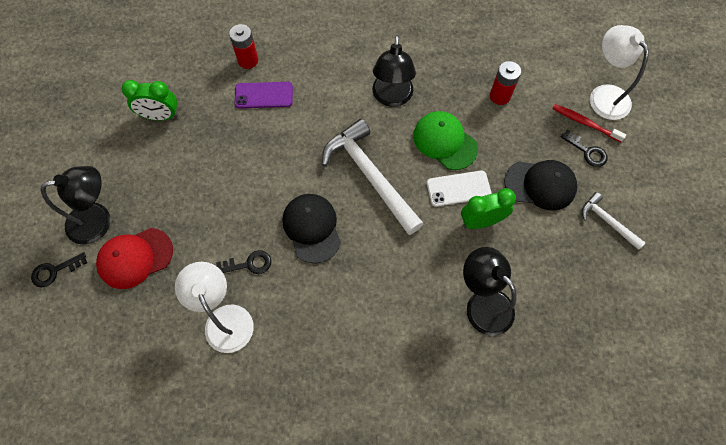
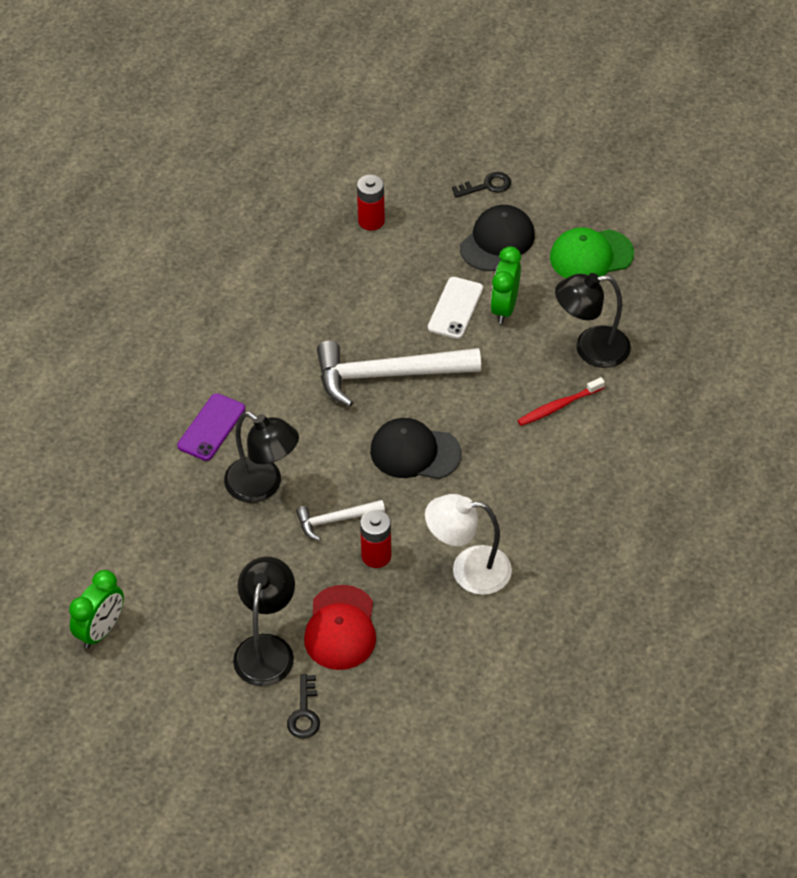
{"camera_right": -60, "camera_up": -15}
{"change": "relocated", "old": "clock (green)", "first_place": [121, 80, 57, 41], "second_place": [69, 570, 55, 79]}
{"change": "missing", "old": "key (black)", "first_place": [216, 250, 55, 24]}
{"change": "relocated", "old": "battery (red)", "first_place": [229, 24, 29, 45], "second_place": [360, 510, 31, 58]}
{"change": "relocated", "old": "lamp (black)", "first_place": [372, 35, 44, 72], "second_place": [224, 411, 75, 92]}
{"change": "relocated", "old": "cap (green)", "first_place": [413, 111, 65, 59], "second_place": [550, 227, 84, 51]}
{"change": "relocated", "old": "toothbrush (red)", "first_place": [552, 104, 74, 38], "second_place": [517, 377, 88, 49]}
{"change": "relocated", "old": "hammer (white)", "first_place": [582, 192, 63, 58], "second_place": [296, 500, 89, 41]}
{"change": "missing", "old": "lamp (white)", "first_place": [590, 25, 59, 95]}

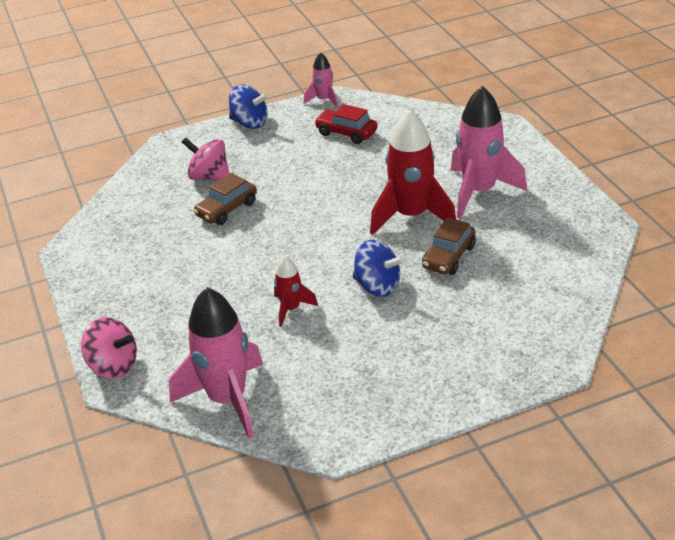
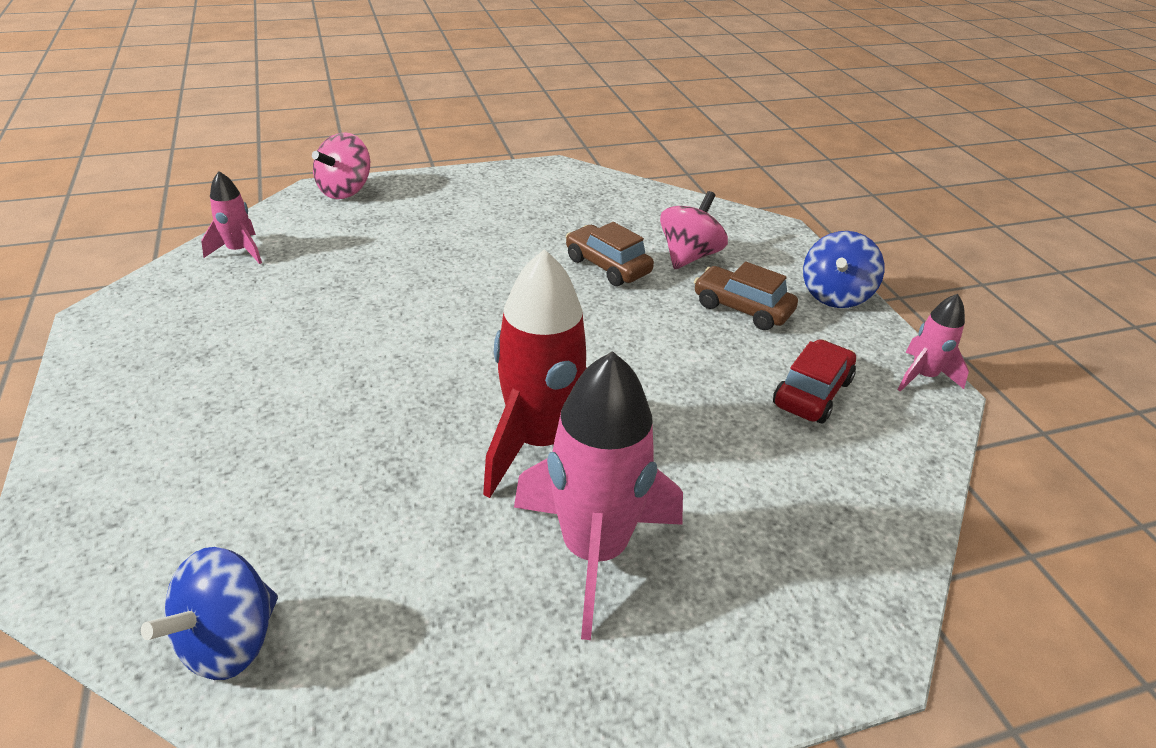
{"camera_right": 90, "camera_up": 0}
{"change": "size", "old": "rocket (pink)", "first_place": [169, 288, 94, 151], "second_place": [201, 171, 61, 93], "factor": 0.51}
{"change": "missing", "old": "rocket (red)", "first_place": [274, 256, 44, 71]}
{"change": "relocated", "old": "spinning top (blue)", "first_place": [352, 240, 53, 57], "second_place": [141, 547, 137, 133]}
{"change": "relocated", "old": "car (brown)", "first_place": [422, 217, 54, 58], "second_place": [694, 262, 104, 68]}

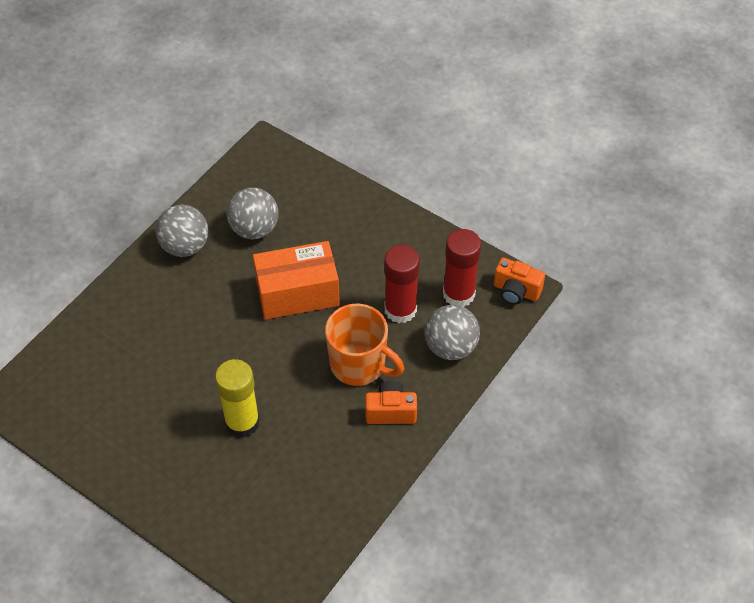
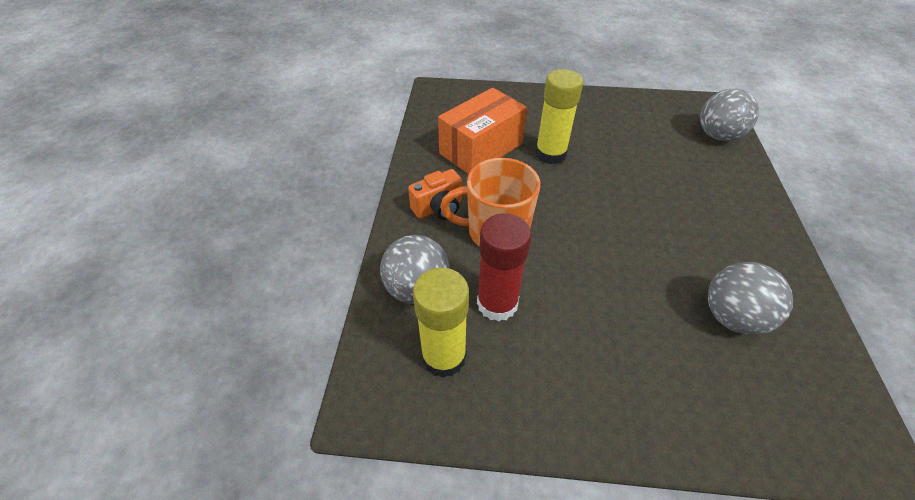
{"camera_right": 150, "camera_up": -5}
{"change": "relocated", "old": "ball (grey)", "first_place": [155, 204, 53, 53], "second_place": [700, 88, 59, 53]}
{"change": "relocated", "old": "box (orange)", "first_place": [253, 241, 87, 79], "second_place": [438, 88, 89, 86]}
{"change": "colour", "old": "glue stick (red)", "new": "glue stick (yellow)", "first_place": [443, 229, 38, 78], "second_place": [413, 268, 56, 110]}
{"change": "missing", "old": "camera (orange)", "first_place": [494, 258, 51, 47]}

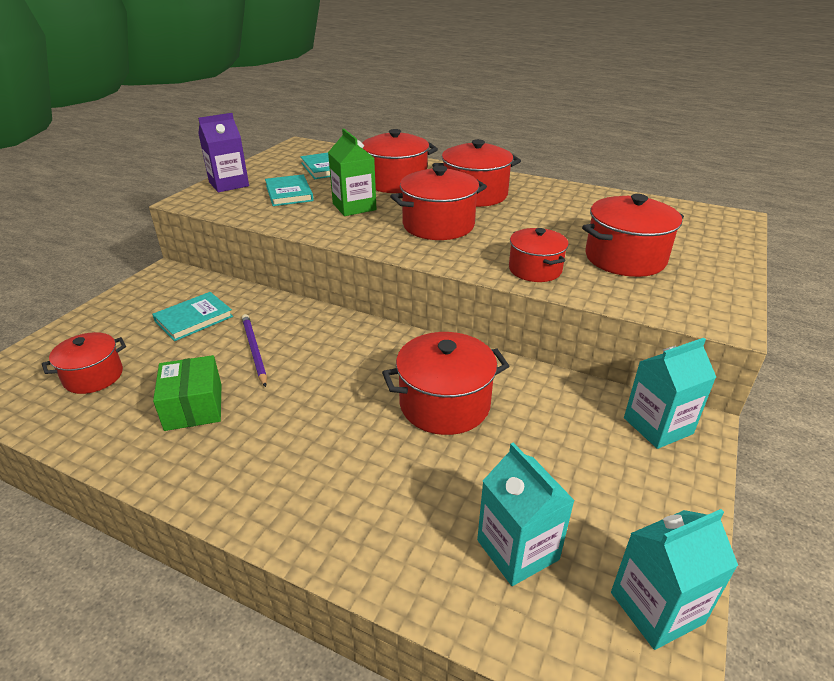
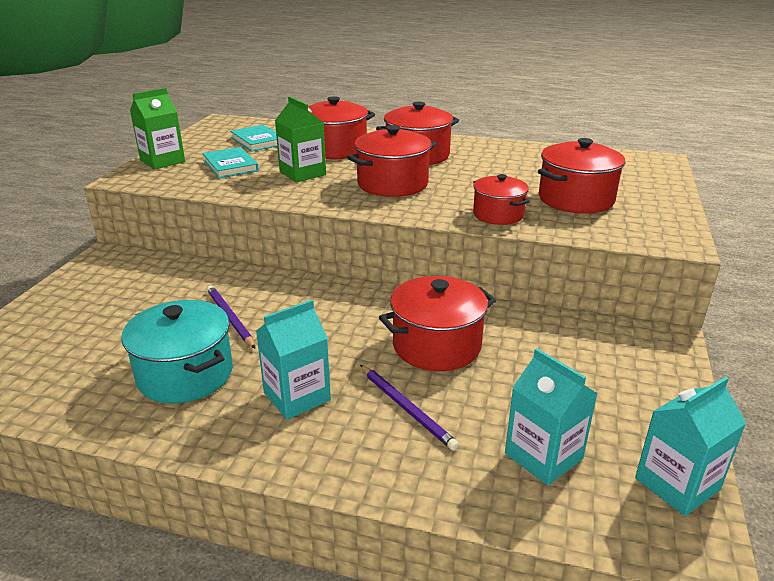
{"camera_right": -10, "camera_up": -5}
{"change": "missing", "old": "pot (red)", "first_place": [42, 332, 84, 62]}
{"change": "missing", "old": "book (turquoise)", "first_place": [152, 292, 81, 49]}
{"change": "exchanged", "old": "box (green)", "new": "pot (turquoise)", "first_place": [153, 355, 68, 76], "second_place": [121, 300, 112, 104]}
{"change": "colour", "old": "carton (purple)", "new": "carton (green)", "first_place": [198, 113, 51, 79], "second_place": [130, 88, 55, 81]}
{"change": "relocated", "old": "carton (turquoise)", "first_place": [624, 338, 92, 111], "second_place": [256, 300, 75, 120]}
{"change": "appeared", "new": "pencil (purple)", "second_place": [360, 365, 99, 86]}

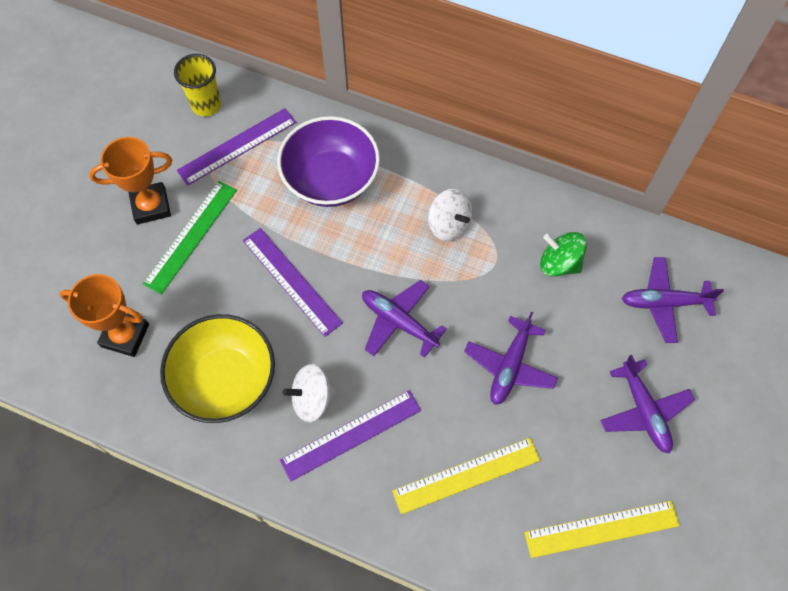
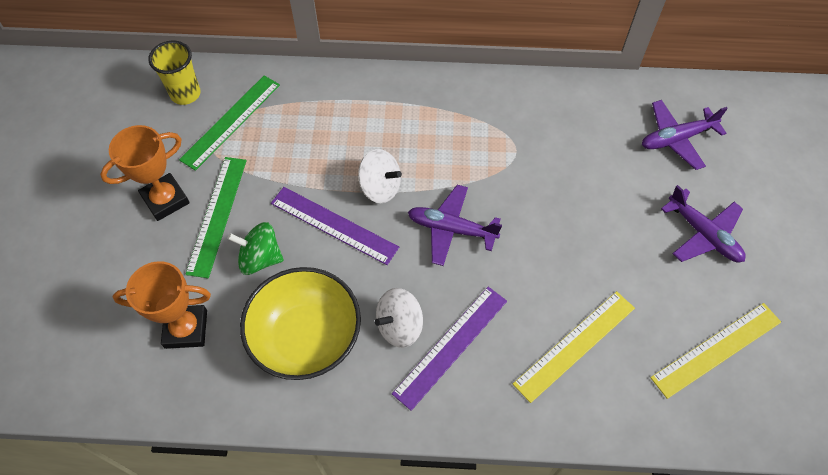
{"camera_right": -20, "camera_up": -5}
{"change": "colour", "old": "ruler (purple)", "new": "ruler (green)", "first_place": [177, 108, 119, 78], "second_place": [179, 76, 101, 95]}
{"change": "missing", "old": "bowl (purple)", "first_place": [277, 116, 103, 91]}
{"change": "relocated", "old": "spinning top (white)", "first_place": [428, 189, 45, 52], "second_place": [358, 149, 44, 54]}
{"change": "missing", "old": "plane (purple)", "first_place": [464, 312, 94, 93]}
{"change": "relocated", "old": "spinning top (green)", "first_place": [540, 232, 47, 45], "second_place": [227, 222, 57, 53]}

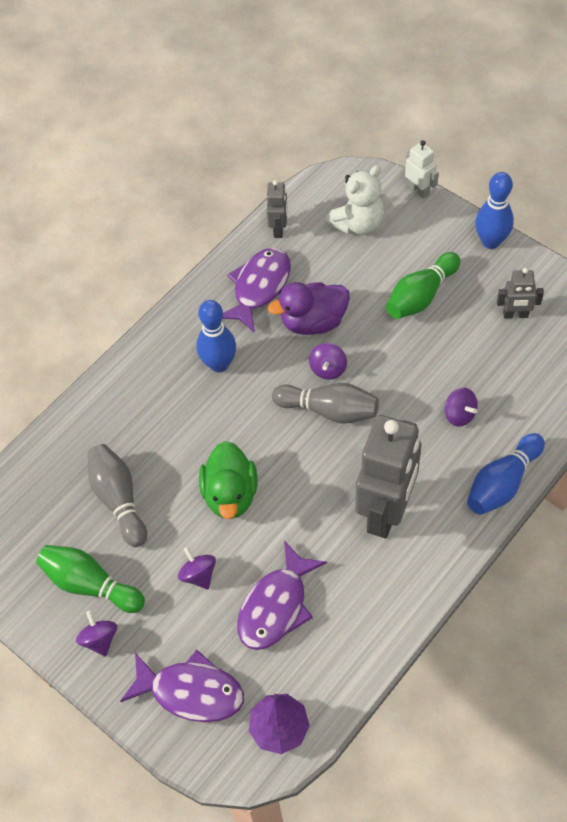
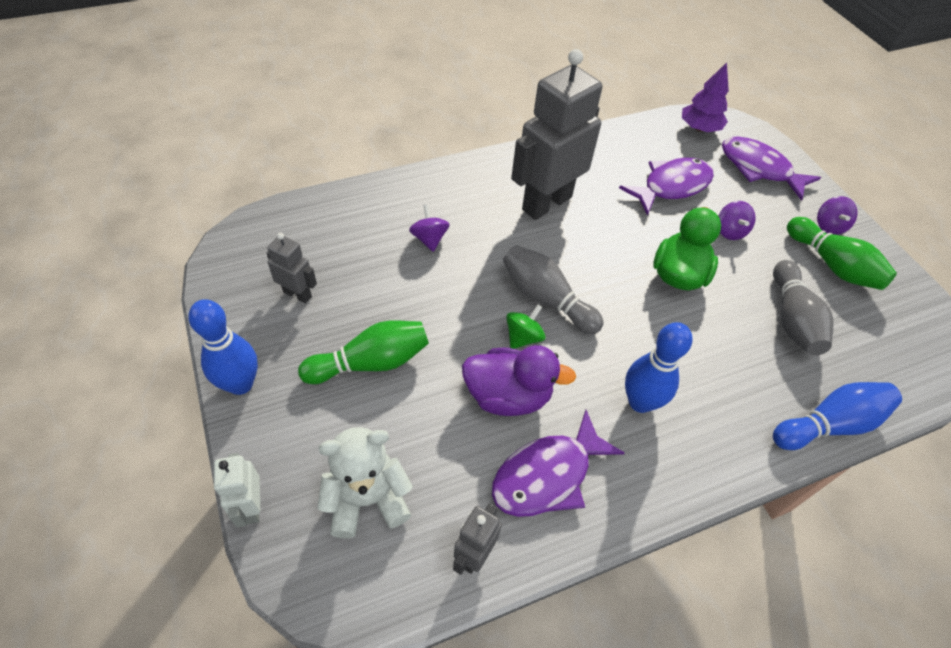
{"camera_right": -160, "camera_up": -5}
{"change": "colour", "old": "spinning top (purple)", "new": "spinning top (green)", "first_place": [309, 343, 38, 37], "second_place": [506, 305, 40, 44]}
{"change": "relocated", "old": "bowling pin (blue)", "first_place": [467, 433, 78, 82], "second_place": [773, 382, 129, 68]}

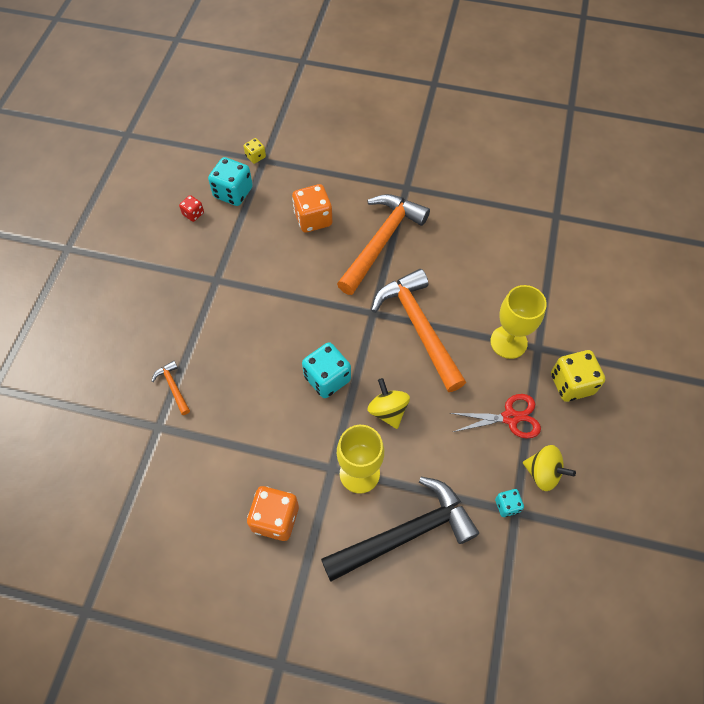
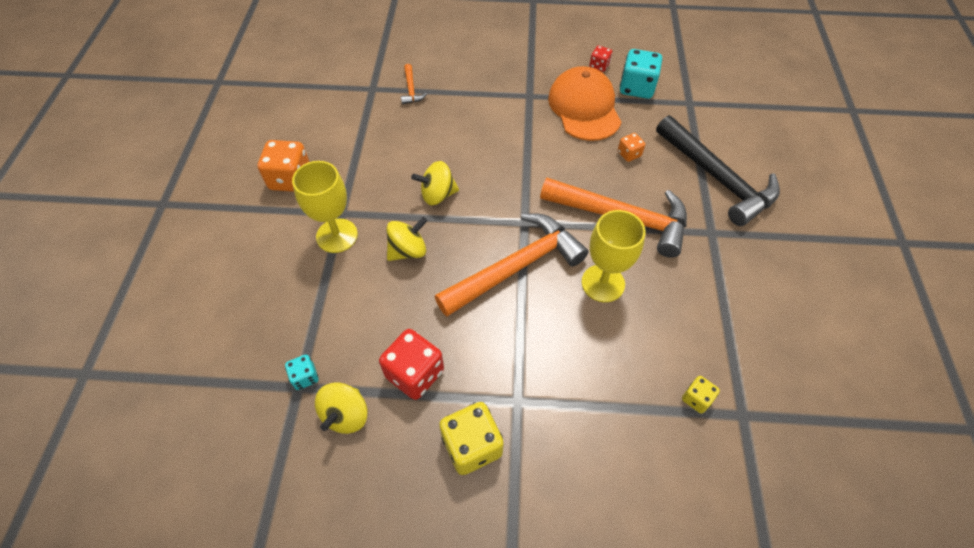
{"camera_right": 80, "camera_up": -5}
{"change": "spun", "old": "hammer (orange)", "first_place": [152, 361, 38, 54], "second_place": [401, 64, 26, 40], "degrees": 120}
{"change": "relocated", "old": "dice (yellow)", "first_place": [244, 138, 22, 26], "second_place": [682, 376, 38, 37]}
{"change": "size", "old": "dice (orange)", "first_place": [292, 184, 40, 49], "second_place": [618, 133, 27, 29], "factor": 0.53}
{"change": "exchanged", "old": "dice (turquoise)", "new": "spinning top (yellow)", "first_place": [302, 342, 49, 56], "second_place": [411, 161, 48, 44]}
{"change": "relocated", "old": "hammer (black)", "first_place": [321, 477, 158, 104], "second_place": [656, 115, 124, 111]}
{"change": "exchanged", "old": "scissors (red)", "new": "dice (red)", "first_place": [450, 394, 91, 45], "second_place": [379, 329, 65, 71]}
{"change": "relocated", "old": "goblet (yellow)", "first_place": [490, 285, 57, 74], "second_place": [581, 210, 65, 92]}
{"change": "appeared", "new": "cap (orange)", "second_place": [548, 66, 73, 75]}

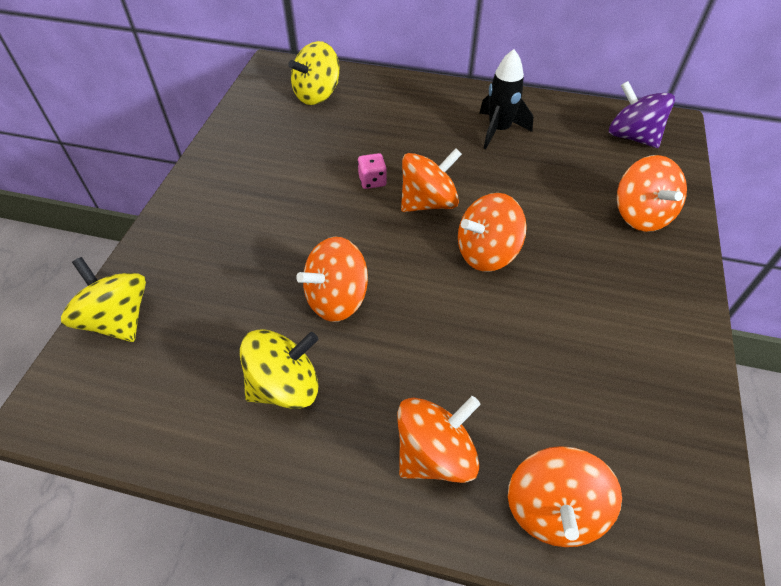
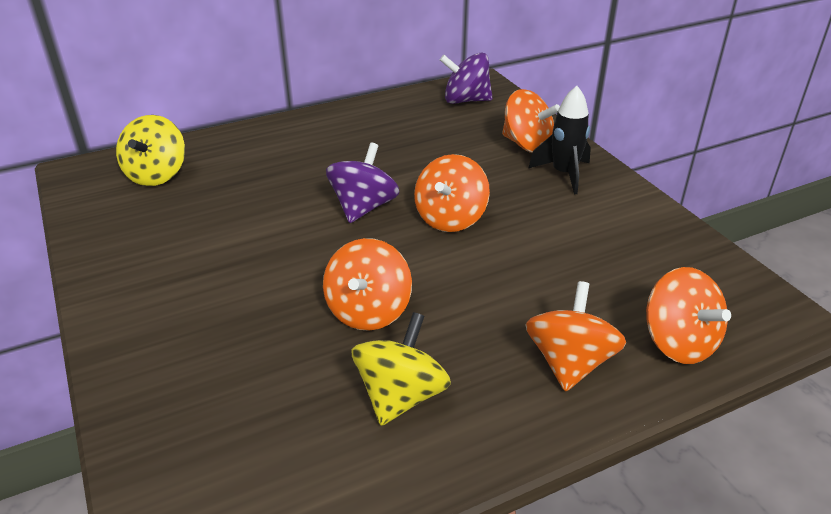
{"camera_right": -40, "camera_up": -15}
{"change": "missing", "old": "spinning top (yellow)", "first_place": [61, 257, 85, 85]}
{"change": "missing", "old": "dice (pink)", "first_place": [358, 153, 29, 36]}
{"change": "colour", "old": "spinning top (orange)", "new": "spinning top (purple)", "first_place": [401, 148, 61, 64], "second_place": [326, 143, 73, 80]}
{"change": "relocated", "old": "rocket (black)", "first_place": [479, 49, 54, 100], "second_place": [528, 86, 63, 108]}

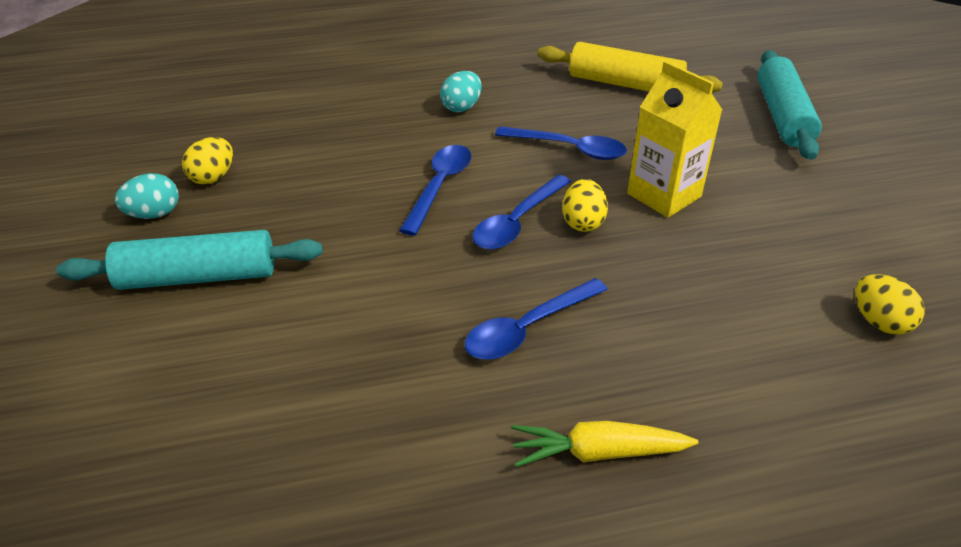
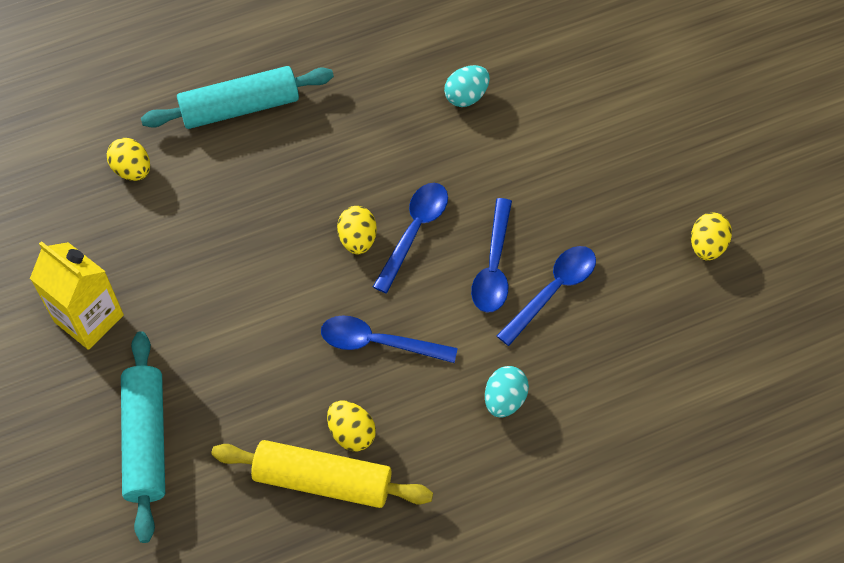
{"camera_right": 170, "camera_up": 20}
{"change": "relocated", "old": "rolling pin (turquoise)", "first_place": [56, 230, 267, 60], "second_place": [141, 66, 193, 63]}
{"change": "relocated", "old": "egg (turquoise)", "first_place": [115, 173, 64, 46], "second_place": [444, 65, 46, 42]}
{"change": "relocated", "old": "spoon (blue)", "first_place": [465, 278, 143, 82], "second_place": [497, 246, 99, 100]}
{"change": "missing", "old": "carrot (yellow)", "first_place": [511, 421, 187, 46]}
{"change": "relocated", "old": "carton (yellow)", "first_place": [627, 61, 95, 157], "second_place": [30, 241, 94, 109]}
{"change": "appeared", "new": "egg (yellow)", "second_place": [327, 400, 49, 51]}

